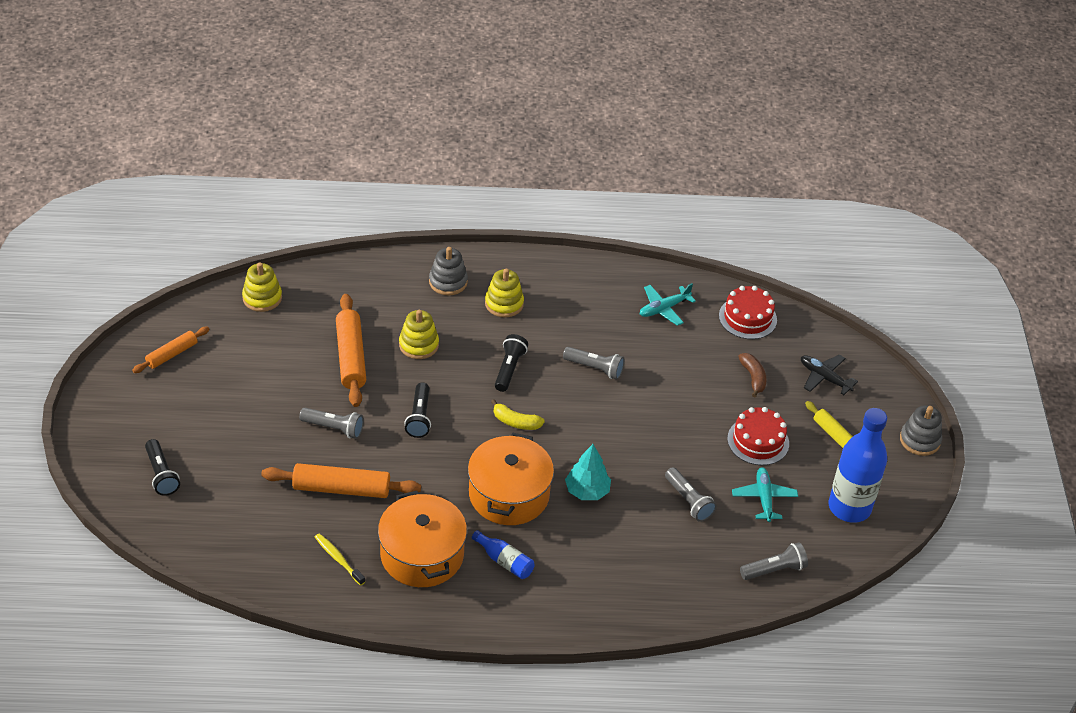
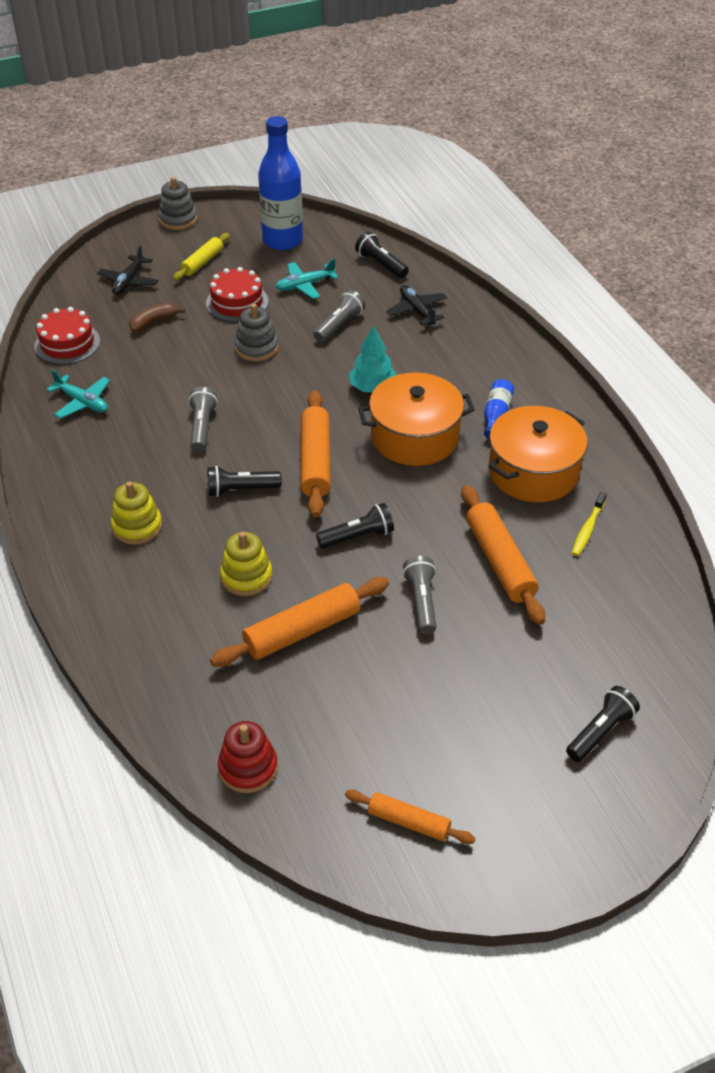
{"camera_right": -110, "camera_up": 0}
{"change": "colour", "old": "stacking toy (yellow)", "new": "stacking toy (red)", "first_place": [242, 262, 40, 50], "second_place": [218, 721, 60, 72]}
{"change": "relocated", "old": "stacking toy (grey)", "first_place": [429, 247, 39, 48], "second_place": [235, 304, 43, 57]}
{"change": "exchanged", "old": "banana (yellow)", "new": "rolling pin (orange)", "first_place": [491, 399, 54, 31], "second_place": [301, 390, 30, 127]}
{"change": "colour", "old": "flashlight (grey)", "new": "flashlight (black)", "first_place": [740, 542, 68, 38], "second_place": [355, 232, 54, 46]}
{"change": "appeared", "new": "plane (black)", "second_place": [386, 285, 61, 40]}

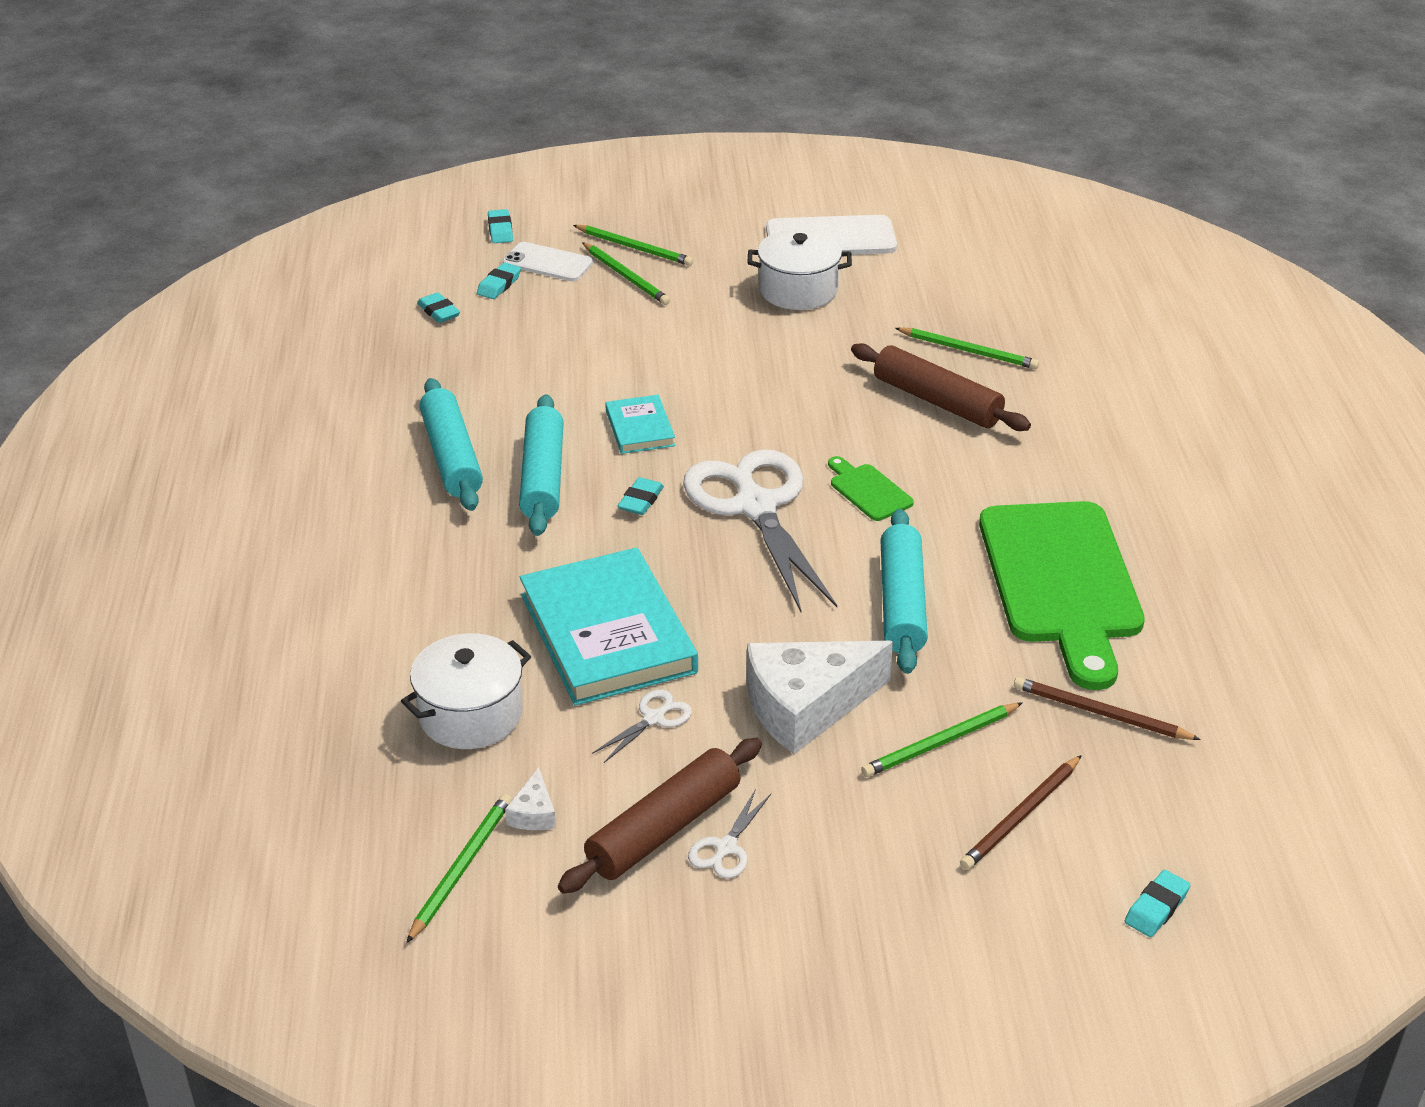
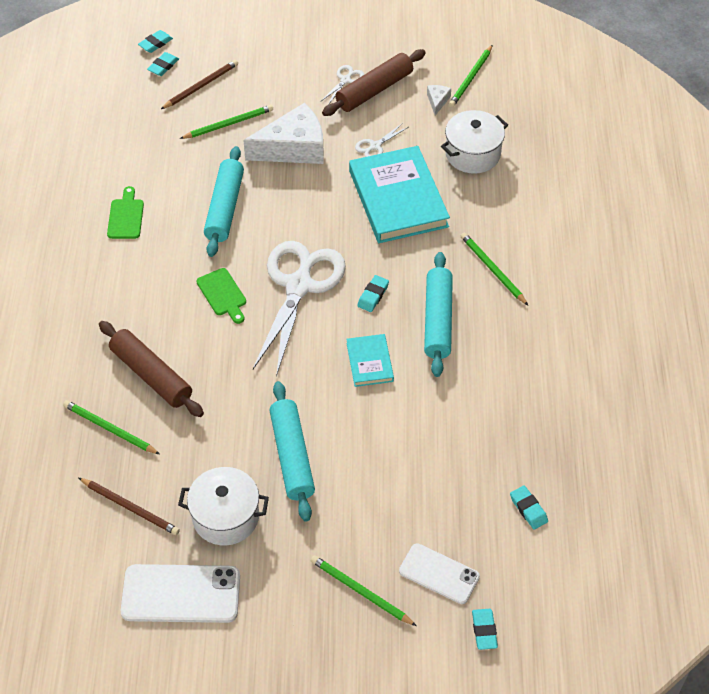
{"camera_right": -175, "camera_up": 15}
{"change": "relocated", "old": "rolling pin (turquoise)", "first_place": [420, 378, 63, 133], "second_place": [269, 381, 46, 141]}
{"change": "relocated", "old": "eraser (turquoise)", "first_place": [477, 263, 44, 36], "second_place": [147, 52, 32, 24]}
{"change": "relocated", "old": "pencil (green)", "first_place": [582, 242, 88, 63], "second_place": [461, 233, 67, 72]}
{"change": "spun", "old": "scissors (white)", "first_place": [683, 449, 154, 163], "second_place": [253, 241, 93, 136], "degrees": -150}
{"change": "size", "old": "cutting board (green)", "first_place": [979, 501, 166, 189], "second_place": [107, 186, 37, 53], "factor": 0.41}
{"change": "relocated", "old": "pencil (brown)", "first_place": [1014, 677, 187, 63], "second_place": [79, 478, 101, 57]}

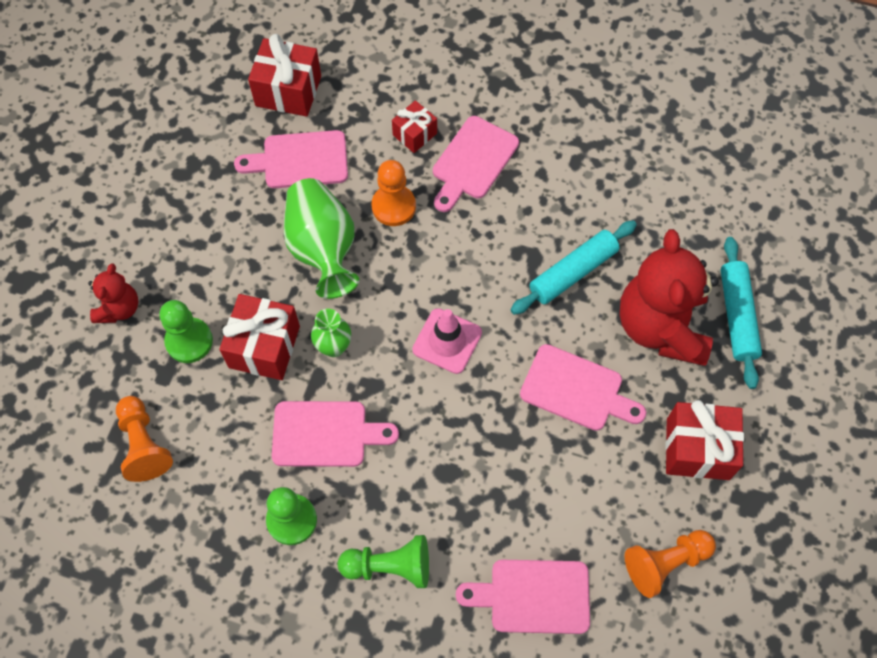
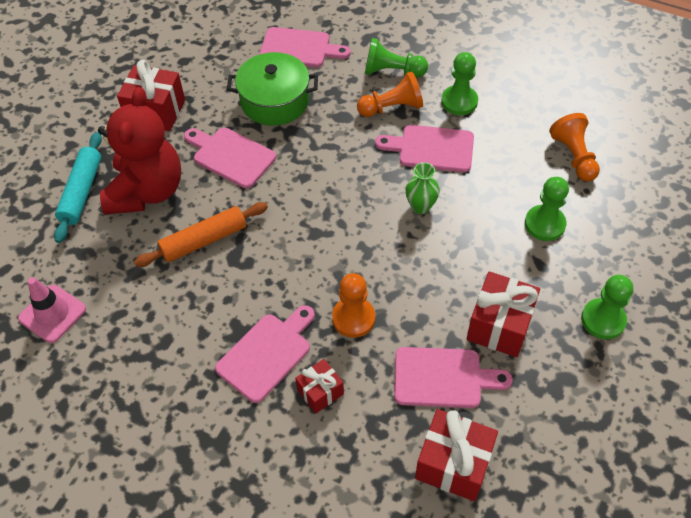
{"camera_right": -170, "camera_up": -10}
{"change": "missing", "old": "teddy bear (red)", "first_place": [88, 263, 50, 60]}
{"change": "relocated", "old": "gift (red)", "first_place": [219, 294, 81, 86], "second_place": [466, 272, 74, 85]}
{"change": "missing", "old": "vase (green)", "first_place": [284, 178, 75, 121]}
{"change": "relocated", "old": "traffic cone (pink)", "first_place": [412, 308, 70, 66], "second_place": [18, 277, 68, 66]}
{"change": "colour", "old": "rolling pin (turquoise)", "new": "rolling pin (orange)", "first_place": [511, 220, 126, 95], "second_place": [134, 202, 134, 65]}
{"change": "relocated", "old": "pawn (orange)", "first_place": [625, 530, 91, 68], "second_place": [357, 71, 66, 46]}
{"change": "appeared", "new": "pot (green)", "second_place": [227, 52, 91, 74]}
{"change": "appeared", "new": "pawn (green)", "second_place": [581, 275, 52, 64]}

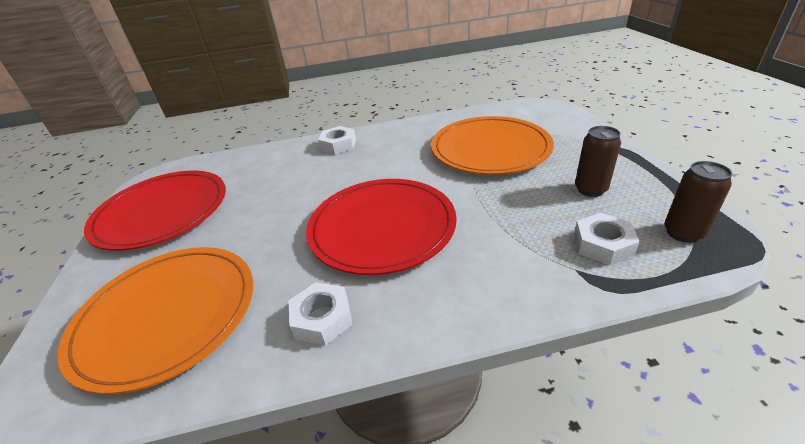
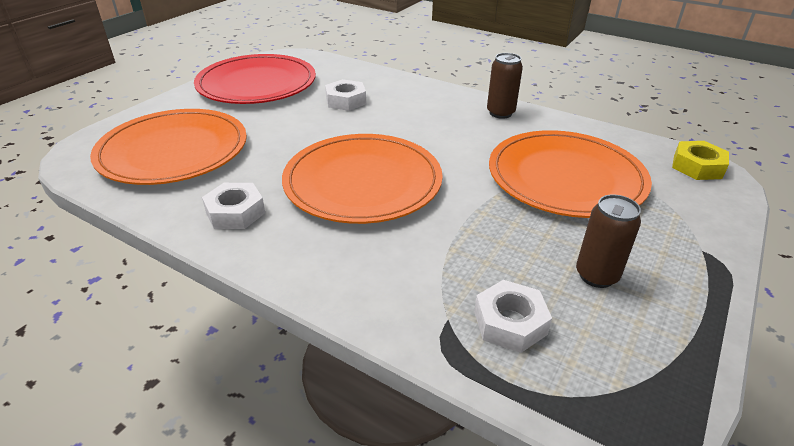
{"camera_right": 40, "camera_up": 0}
{"change": "colour", "old": "plate (red)", "new": "plate (orange)", "first_place": [306, 179, 151, 96], "second_place": [282, 134, 161, 90]}
{"change": "relocated", "old": "nut (white)", "first_place": [318, 126, 38, 29], "second_place": [325, 79, 41, 32]}
{"change": "relocated", "old": "can (brown)", "first_place": [664, 161, 69, 82], "second_place": [487, 53, 36, 66]}
{"change": "appeared", "new": "nut (yellow)", "second_place": [672, 141, 57, 39]}

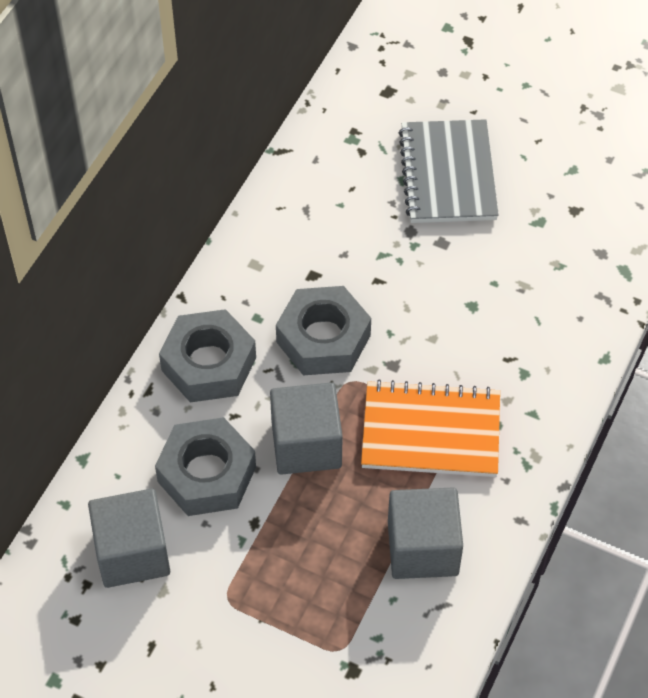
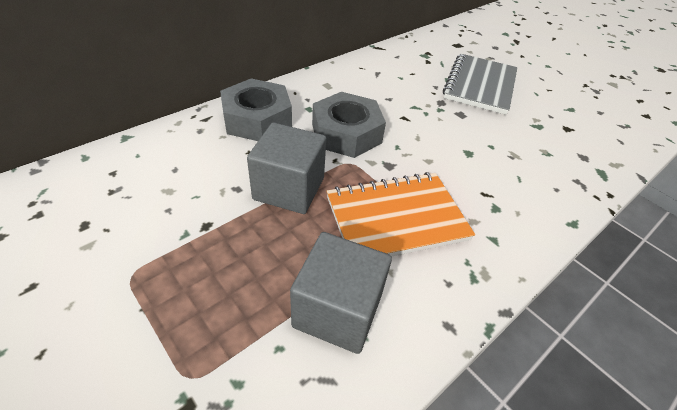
{"camera_right": 20, "camera_up": -10}
{"change": "missing", "old": "cube (grey)", "first_place": [88, 489, 82, 99]}
{"change": "missing", "old": "nut (grey)", "first_place": [155, 417, 101, 99]}
{"change": "spun", "old": "notebook (orange)", "first_place": [361, 379, 139, 98], "second_place": [326, 172, 149, 85], "degrees": -45}

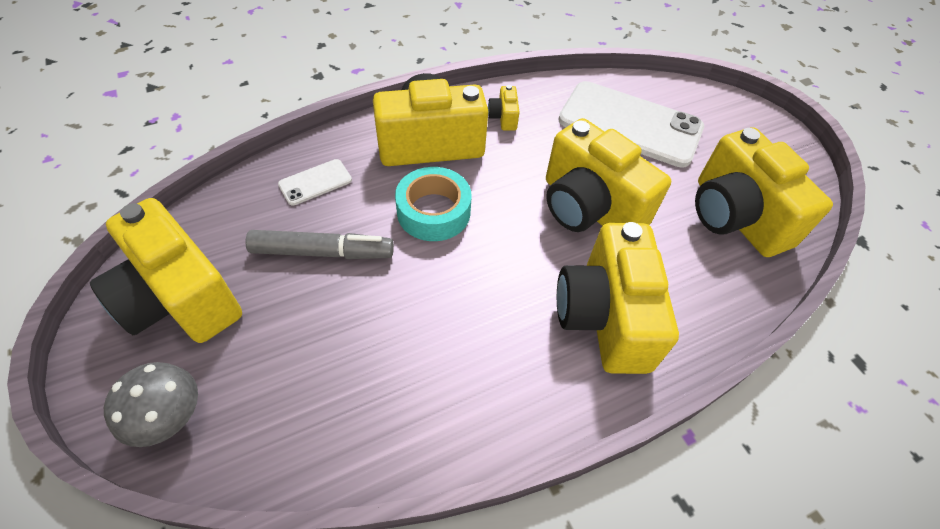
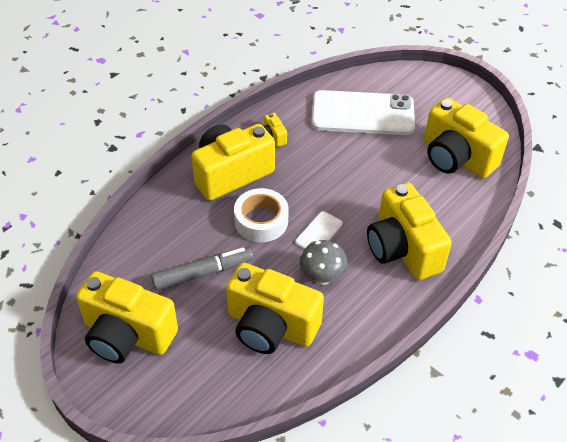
{"camera_right": -20, "camera_up": -5}
{"change": "relocated", "old": "mushroom (grey)", "first_place": [104, 362, 94, 85], "second_place": [300, 240, 48, 45]}
{"change": "relocated", "old": "phone (white)", "first_place": [278, 159, 74, 47], "second_place": [295, 211, 48, 38]}
{"change": "colour", "old": "tape (turquoise)", "new": "tape (white)", "first_place": [395, 167, 77, 74], "second_place": [234, 188, 55, 54]}
{"change": "relocated", "old": "camera (yellow)", "first_place": [546, 118, 125, 114], "second_place": [226, 262, 98, 92]}

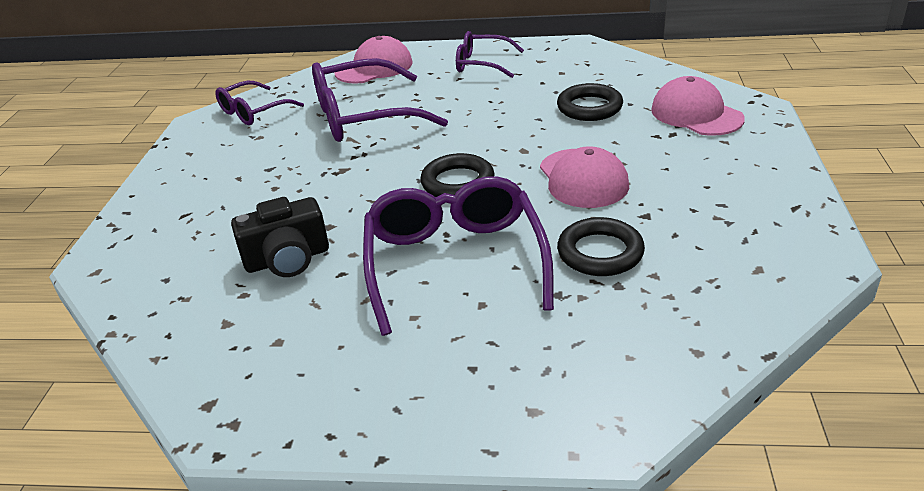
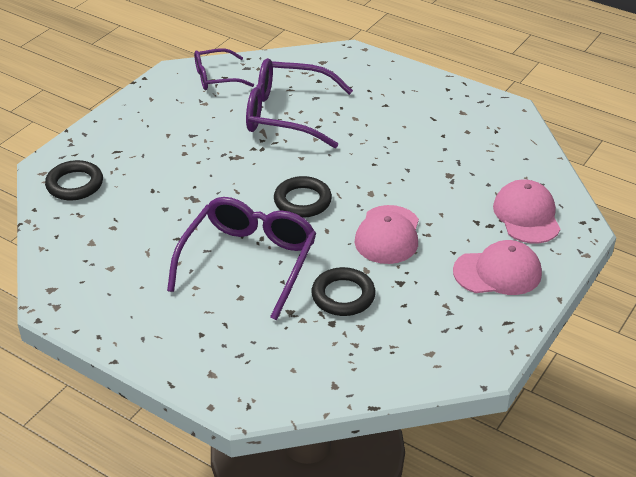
{"camera_right": 25, "camera_up": 5}
{"change": "missing", "old": "camera (black)", "first_place": [231, 197, 98, 80]}
{"change": "relocated", "old": "cap (pink)", "first_place": [334, 36, 79, 48], "second_place": [453, 240, 89, 55]}
{"change": "missing", "old": "glasses (purple)", "first_place": [456, 31, 68, 47]}
{"change": "relocated", "old": "ring (black)", "first_place": [557, 83, 66, 38], "second_place": [45, 160, 58, 40]}

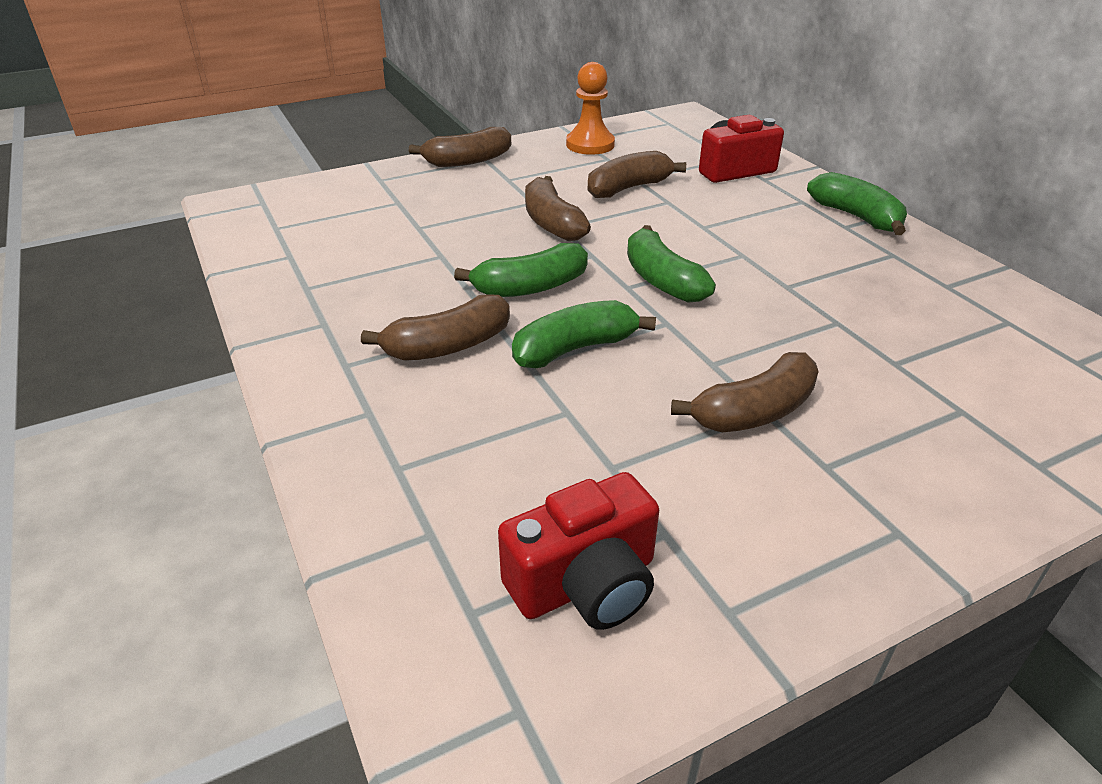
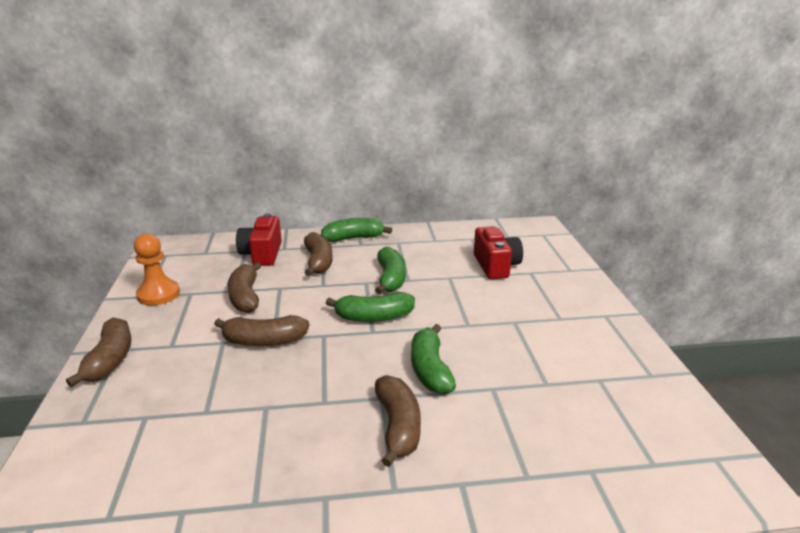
{"camera_right": -70, "camera_up": -10}
{"change": "relocated", "old": "banana (green)", "first_place": [454, 243, 134, 54], "second_place": [375, 247, 31, 47]}
{"change": "relocated", "old": "camera (red)", "first_place": [498, 472, 161, 158], "second_place": [474, 226, 49, 53]}
{"change": "relocated", "old": "banana (brown)", "first_place": [671, 352, 148, 80], "second_place": [304, 232, 29, 44]}

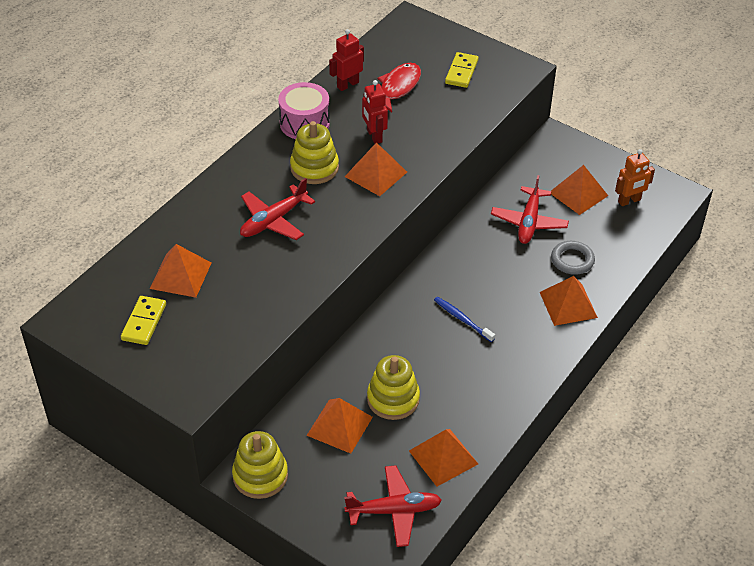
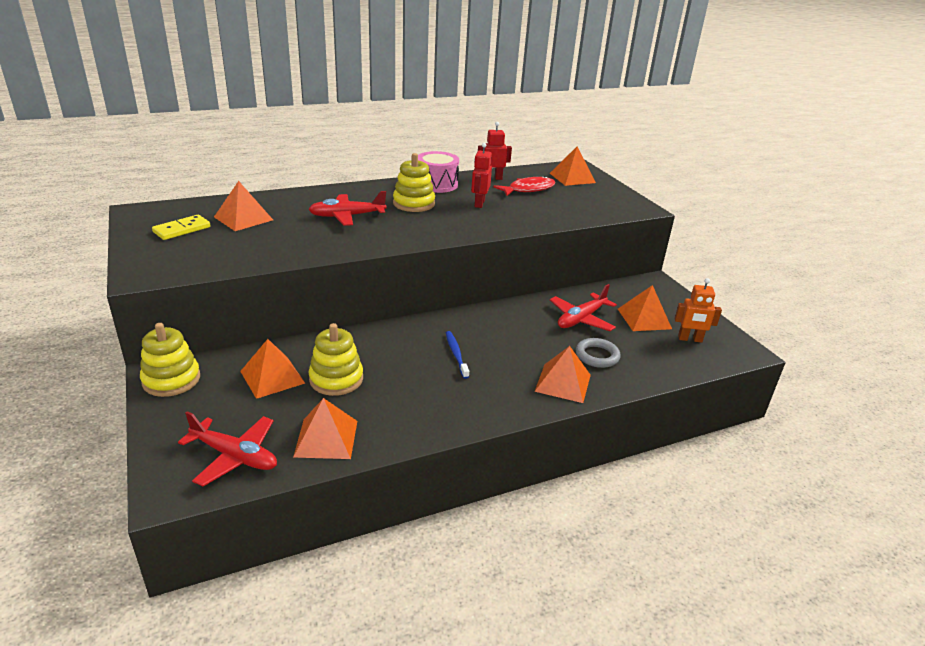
{"camera_right": 30, "camera_up": -15}
{"change": "relocated", "old": "pyramid (orange)", "first_place": [344, 142, 63, 54], "second_place": [550, 147, 46, 39]}
{"change": "missing", "old": "domino (yellow)", "first_place": [445, 52, 34, 36]}

